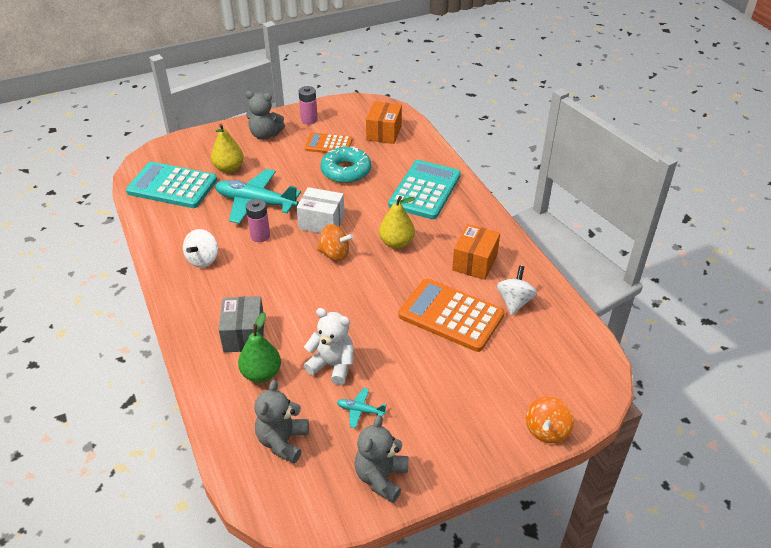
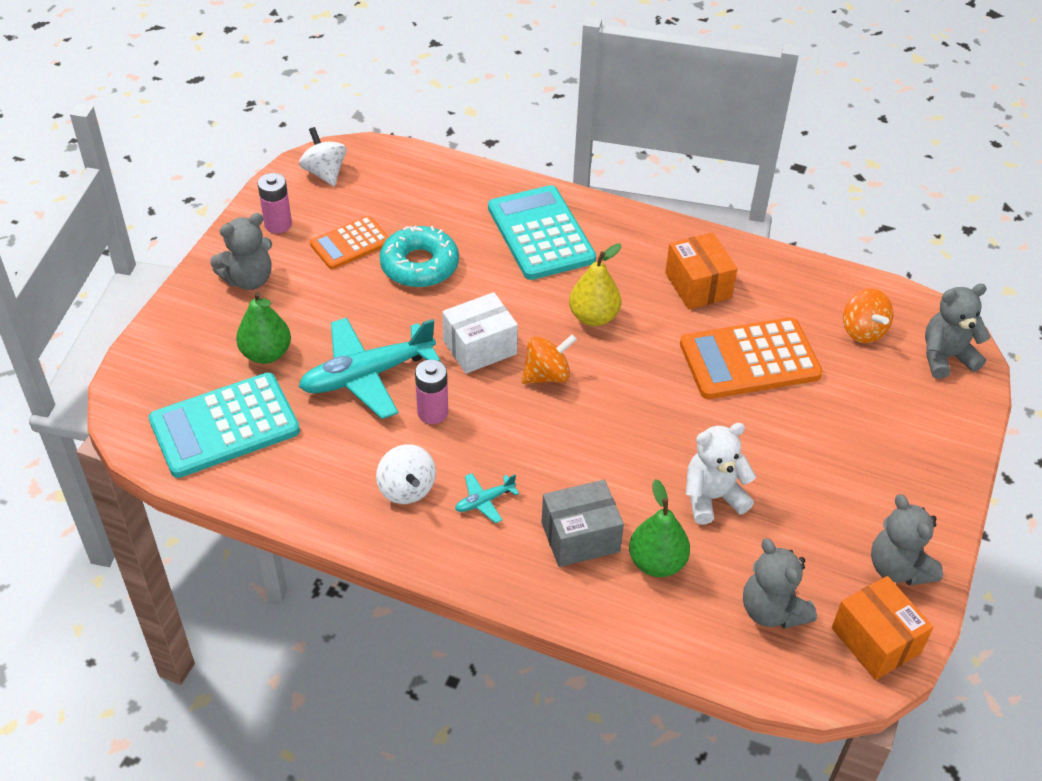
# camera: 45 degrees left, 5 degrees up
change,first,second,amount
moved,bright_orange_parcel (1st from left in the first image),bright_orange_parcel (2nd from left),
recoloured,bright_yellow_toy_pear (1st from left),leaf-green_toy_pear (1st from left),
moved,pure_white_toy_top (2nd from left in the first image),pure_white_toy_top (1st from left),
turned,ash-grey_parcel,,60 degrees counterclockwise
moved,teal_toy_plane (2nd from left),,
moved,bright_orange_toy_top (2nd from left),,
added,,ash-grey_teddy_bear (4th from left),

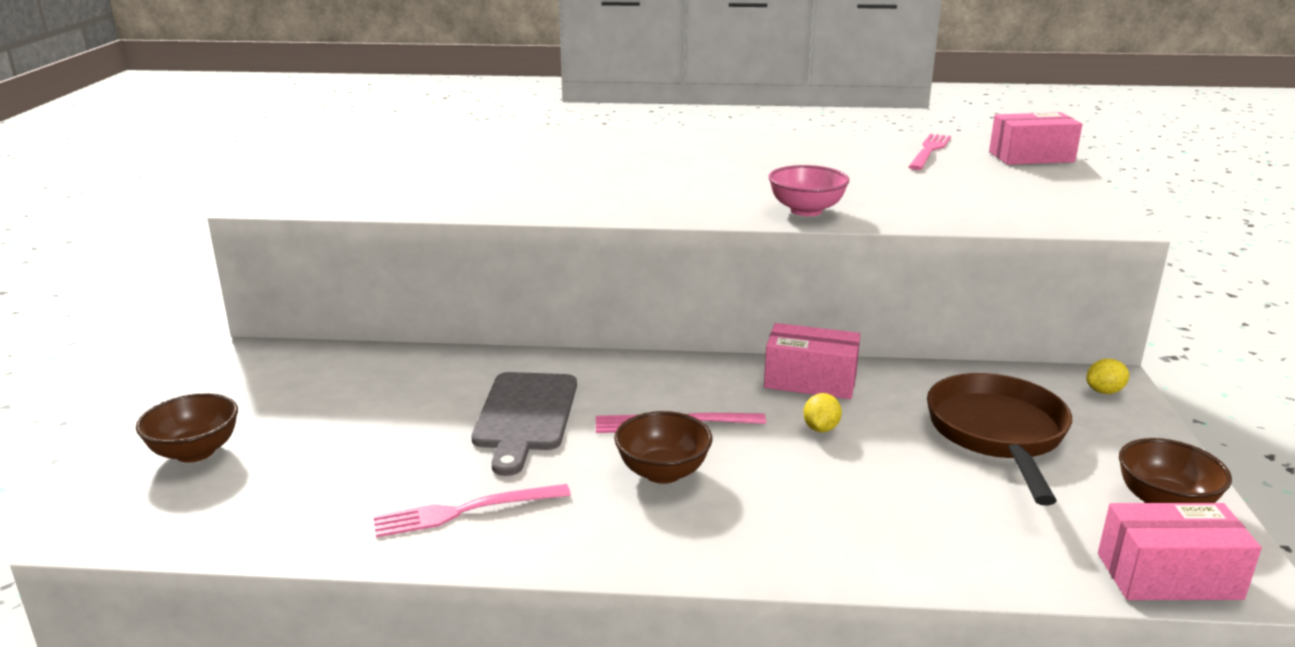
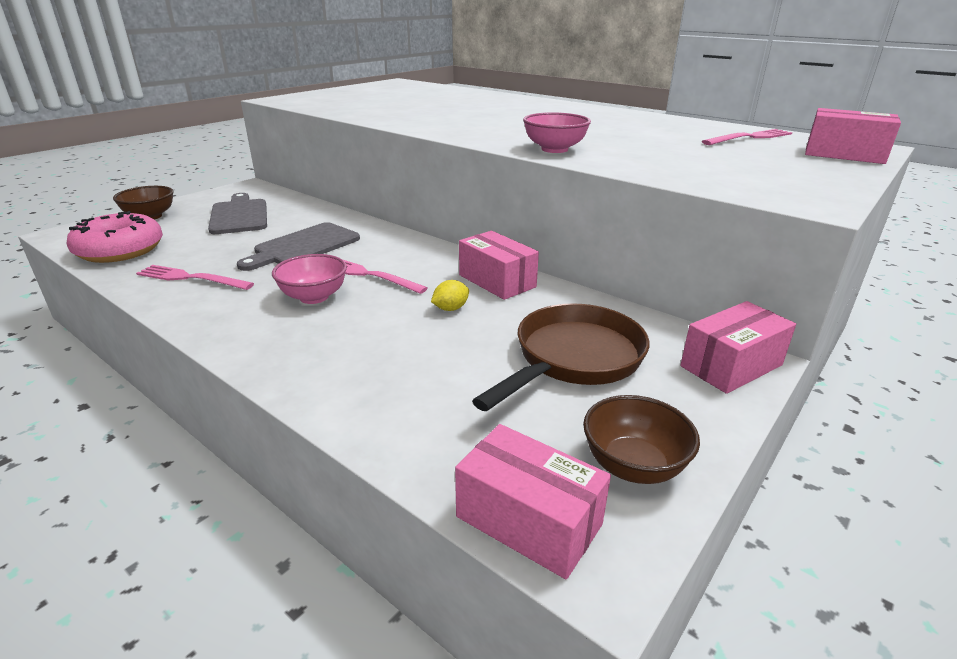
# camera: 35 degrees right, 5 degrees up
change,first,second,amount
replaced,bright_yellow_citrus_fruit (2nd from left),pink_parcel (3rd from left),
recoloured,dark_brown_bowl (2nd from left),pink_bowl (1st from left),
added,,ash-grey_cutting_board (1st from left),
added,,pink_glazed_donut,

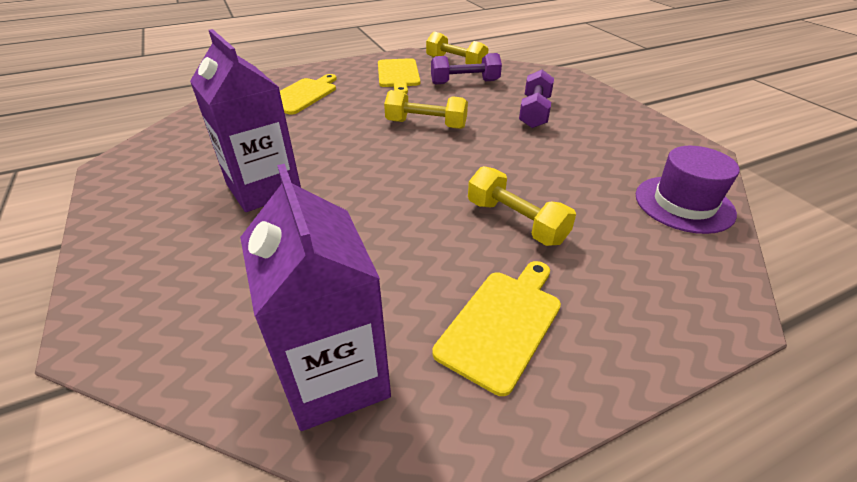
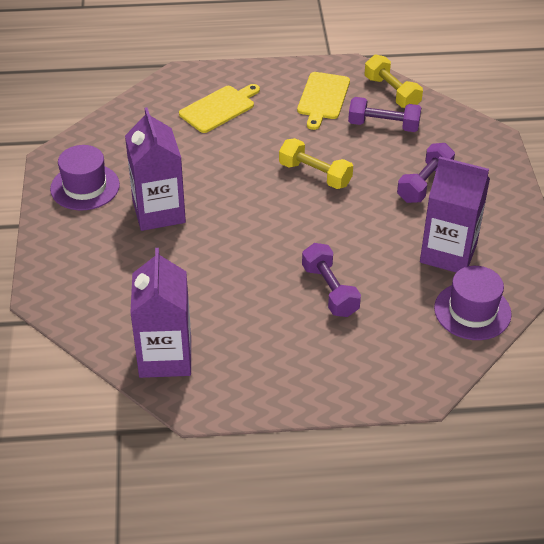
# camera: 20 degrees right, 5 degrees up
change,first,second,amount
recoloured,bright_yellow_hand_weight (3rd from left),violet_hand_weight (1st from left),
removed,bright_yellow_cutting_board (3rd from left),,
added,,violet_hat (1st from left),
added,,violet_milk_carton (3rd from left),

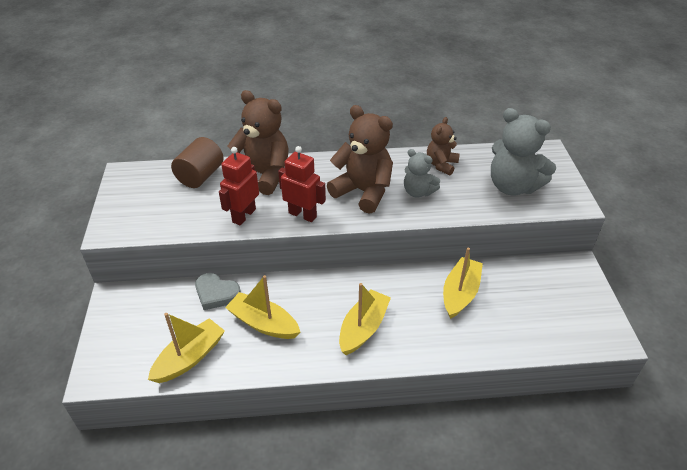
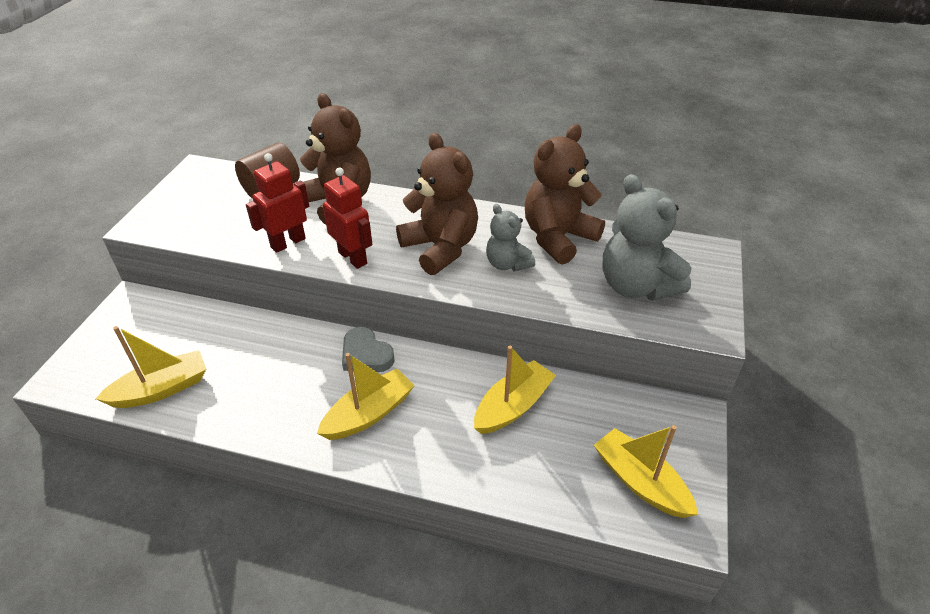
# camera: 20 degrees right, 0 degrees up
change,first,second,amount
resized,dark_brown_teddy_bear (3rd from left),,x1.73
moved,ash-grey_heart,,
moved,bright_yellow_sailboat (2nd from left in the first image),bright_yellow_sailboat (4th from left),

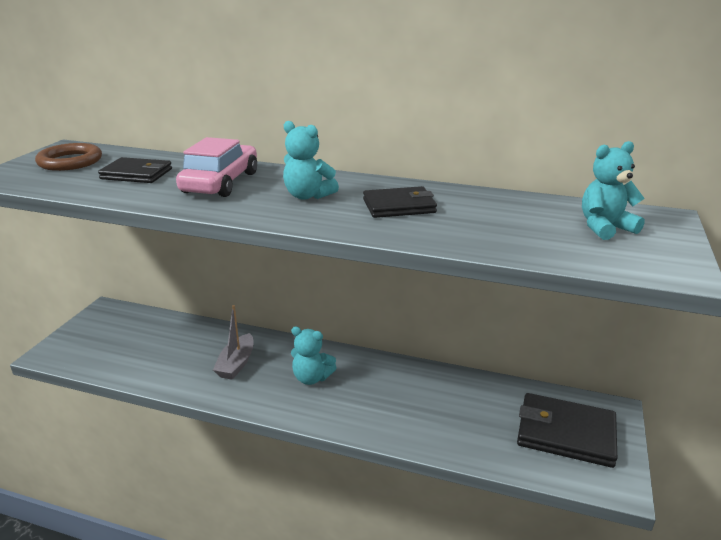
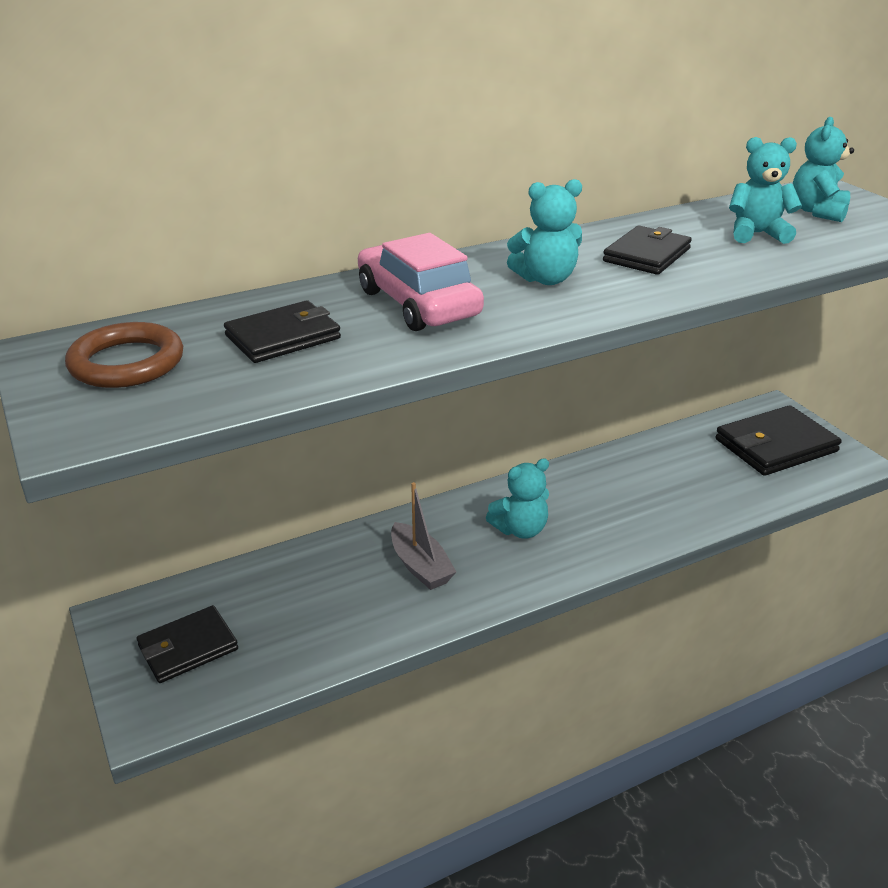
# camera: 45 degrees left, 5 degrees up
change,first,second,amount
added,,teal_teddy_bear (3rd from left),
added,,black_card_wallet (1st from left),

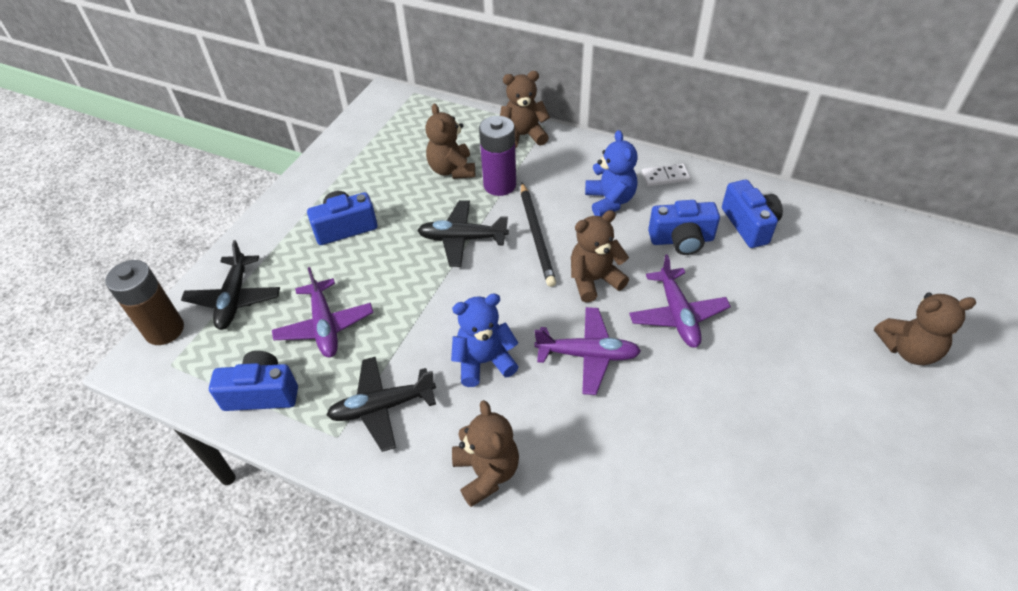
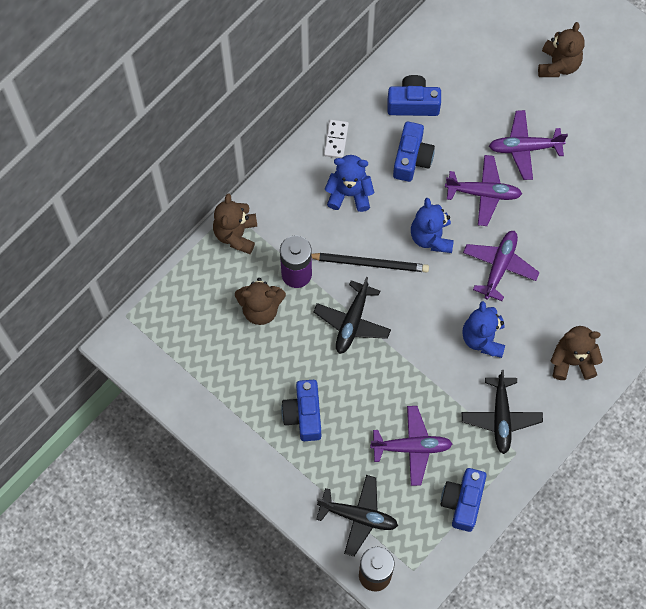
# camera: 75 degrees left, 20 degrees up
change,first,second,amount
recoloured,dark_brown_teddy_bear (4th from left),royal_blue_teddy_bear (2nd from left),
added,,violet_toy_plane (4th from left),

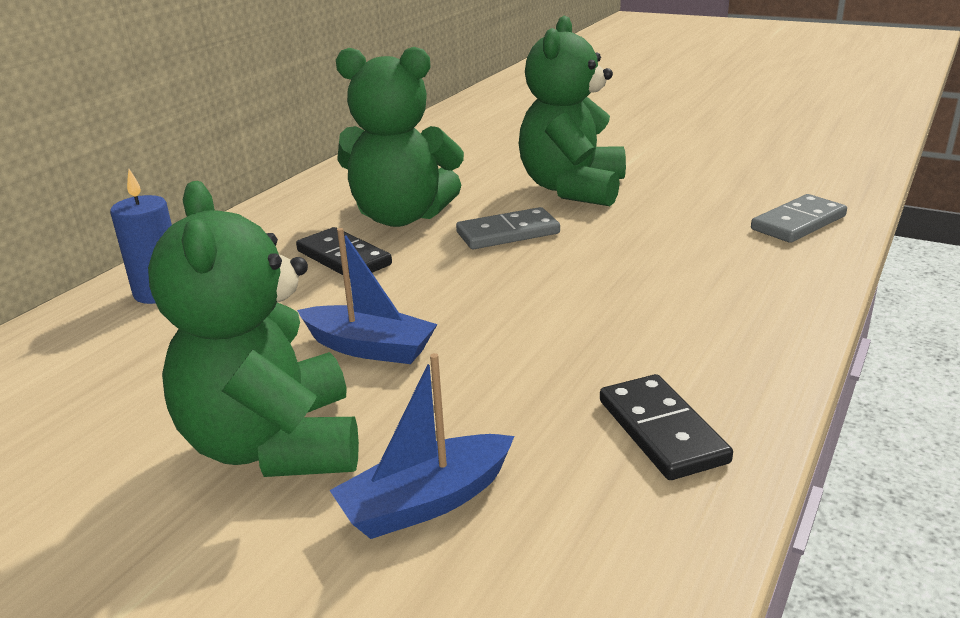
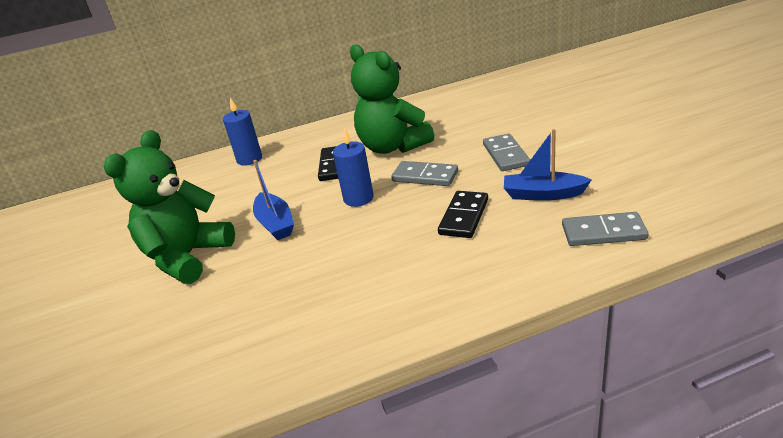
# camera: 45 degrees right, 5 degrees up
change,first,second,amount
replaced,leaf-green_teddy_bear (3rd from left),ash-grey_domino (2nd from left),
moved,royal_blue_sailboat (2nd from left),,
moved,black_domino (2nd from left),,
added,,royal_blue_candle (2nd from left),

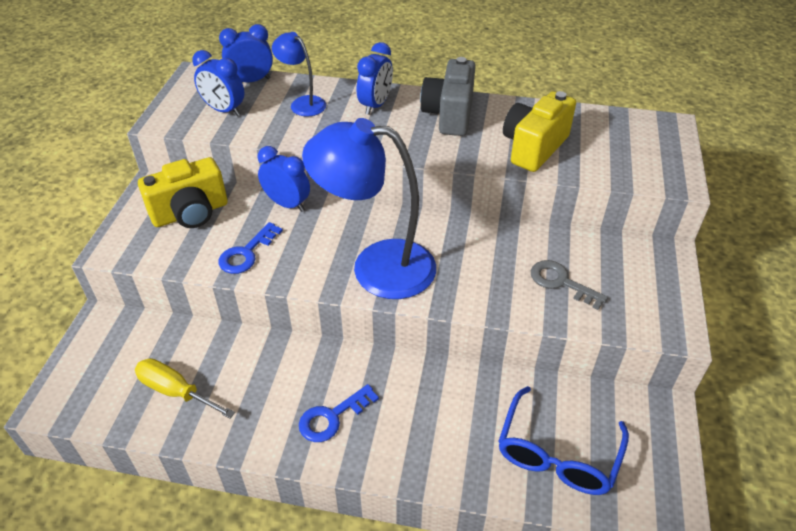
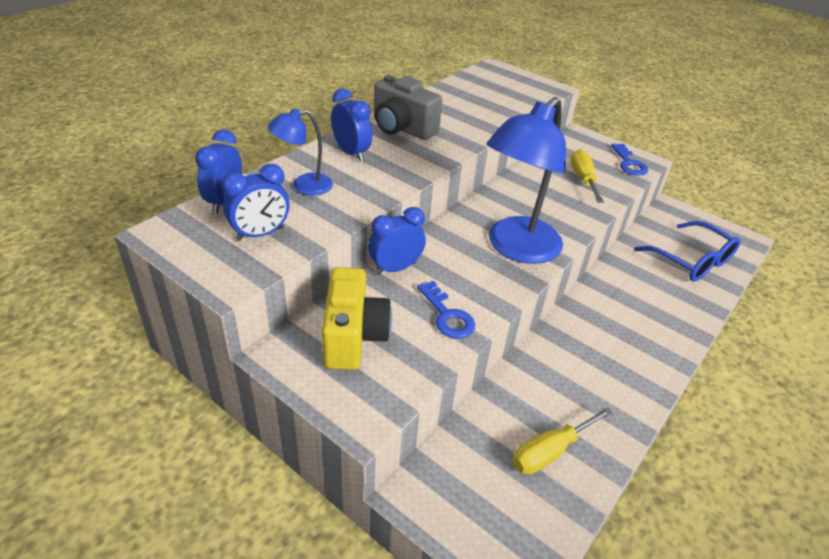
# camera: 65 degrees left, 5 degrees down
change,first,second,amount
removed,bright_yellow_compact_camera (2nd from left),,
replaced,ash-grey_latchkey,bright_yellow_flat_screwdriver (2nd from left),
moved,royal_blue_latchkey (2nd from left),,

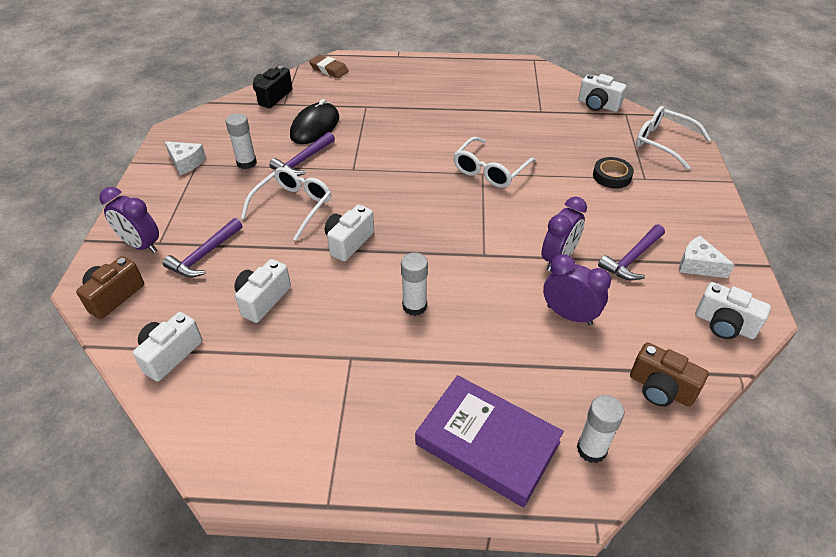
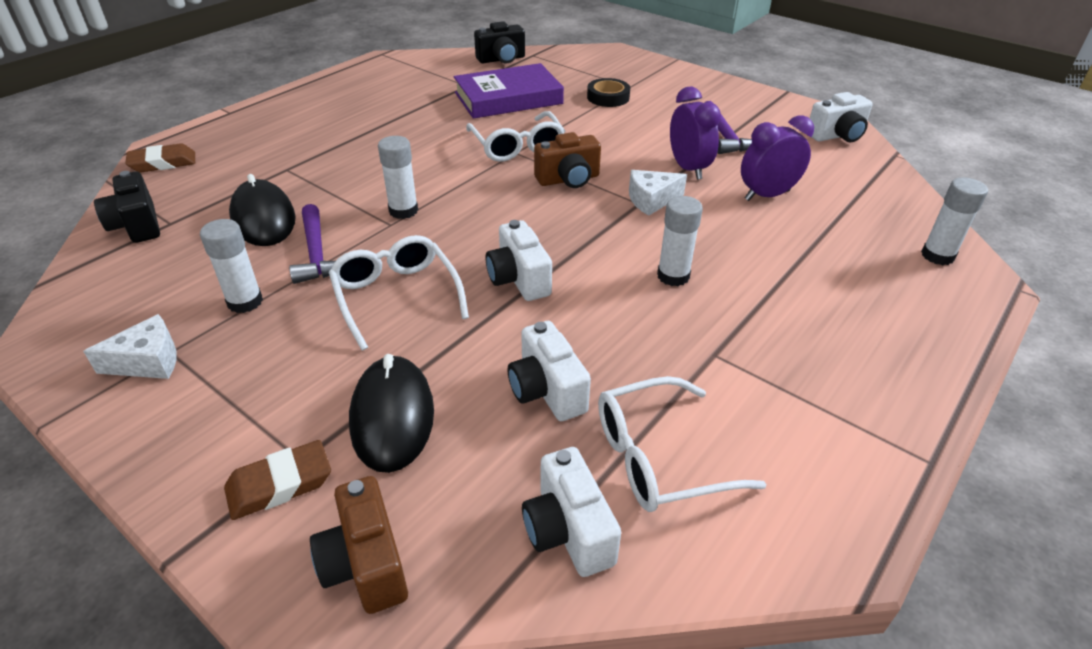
# camera: 55 degrees left, 5 degrees down
change,first,second,amount
recoloured,pure_white_compact_camera (4th from left),black_compact_camera (2nd from left),
moved,pure_white_spectacles (3rd from left),,
replaced,violet_bedside_clock (1st from left),dark_brown_pencil_eraser (2nd from left),
replaced,violet_carpenter's_hammer (1st from left),black_PC_mouse (2nd from left),
moved,pure_white_piece_of_cheese (2nd from left),,
moved,dark_brown_compact_camera (2nd from left),,
moved,violet_book,,
added,,pure_white_glue (2nd from left),

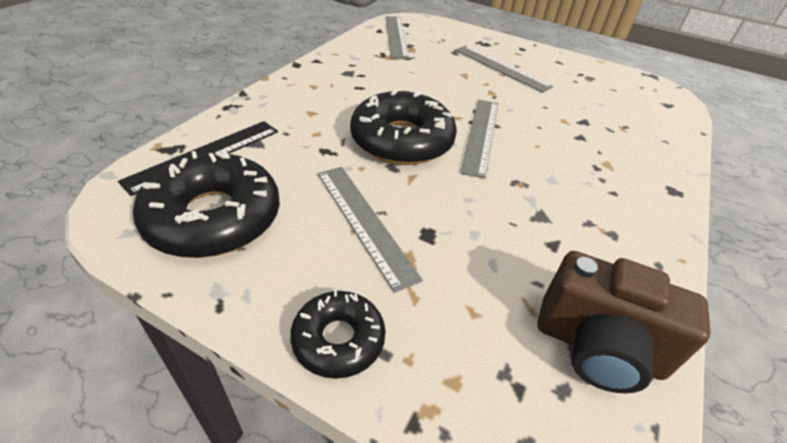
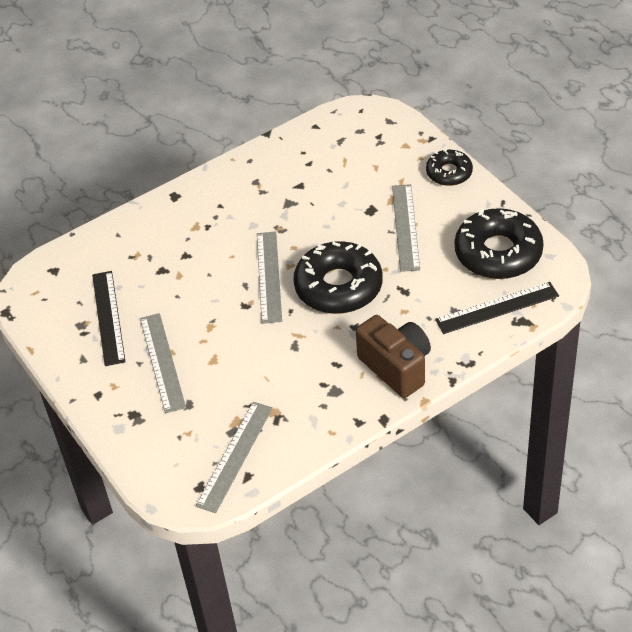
# camera: 145 degrees left, 5 degrees up
change,first,second,amount
turned,ash-grey_straightedge (3rd from left),,45 degrees counterclockwise
moved,dark_brown_compact_camera,,
added,,black_straightedge (1st from left),

